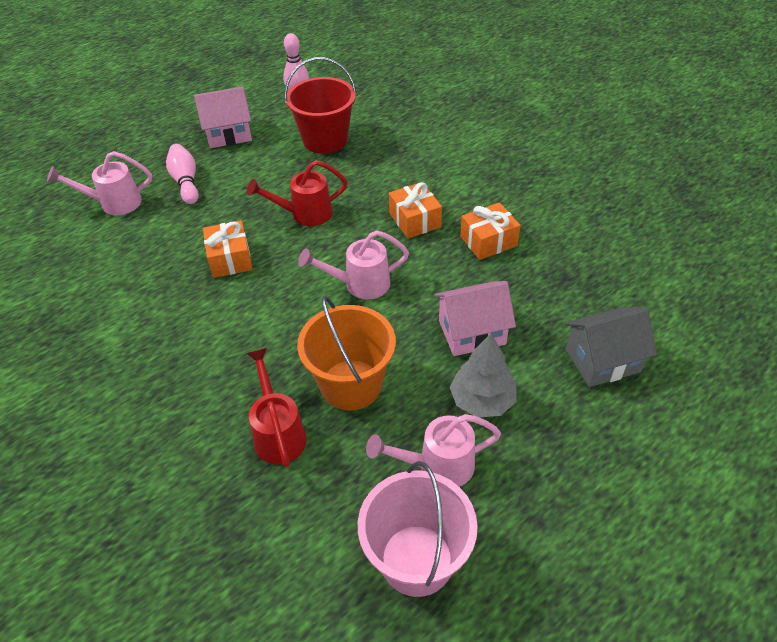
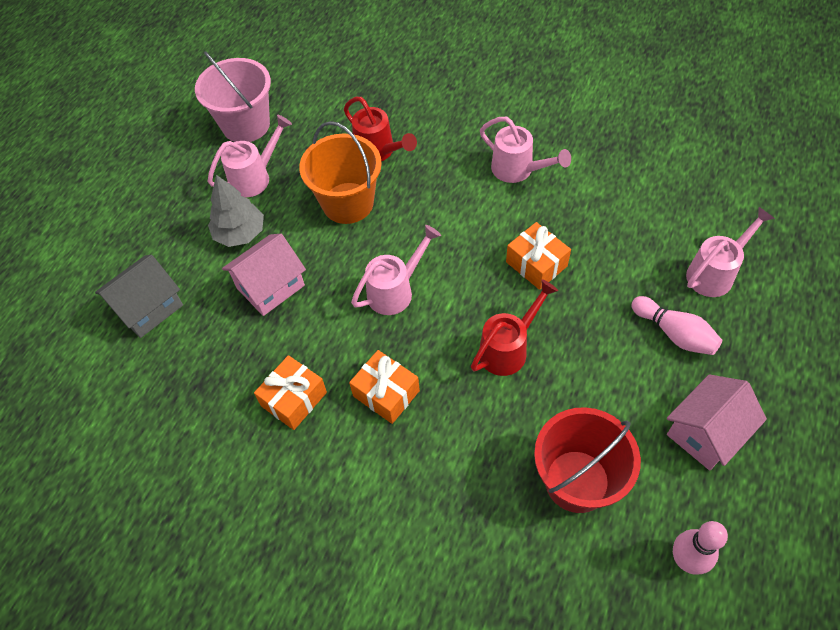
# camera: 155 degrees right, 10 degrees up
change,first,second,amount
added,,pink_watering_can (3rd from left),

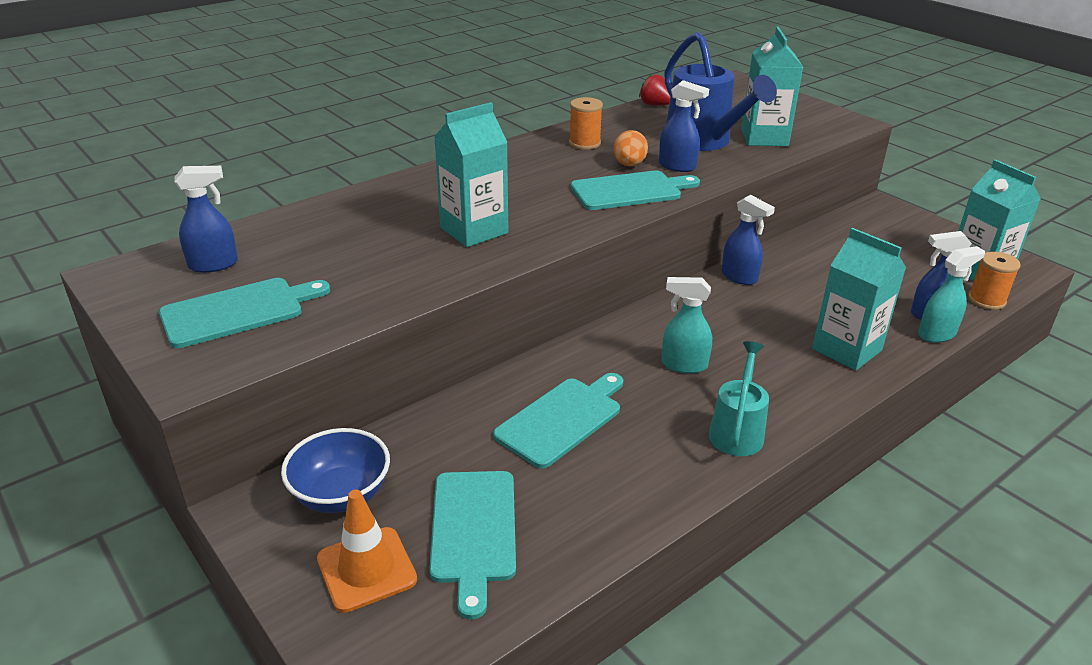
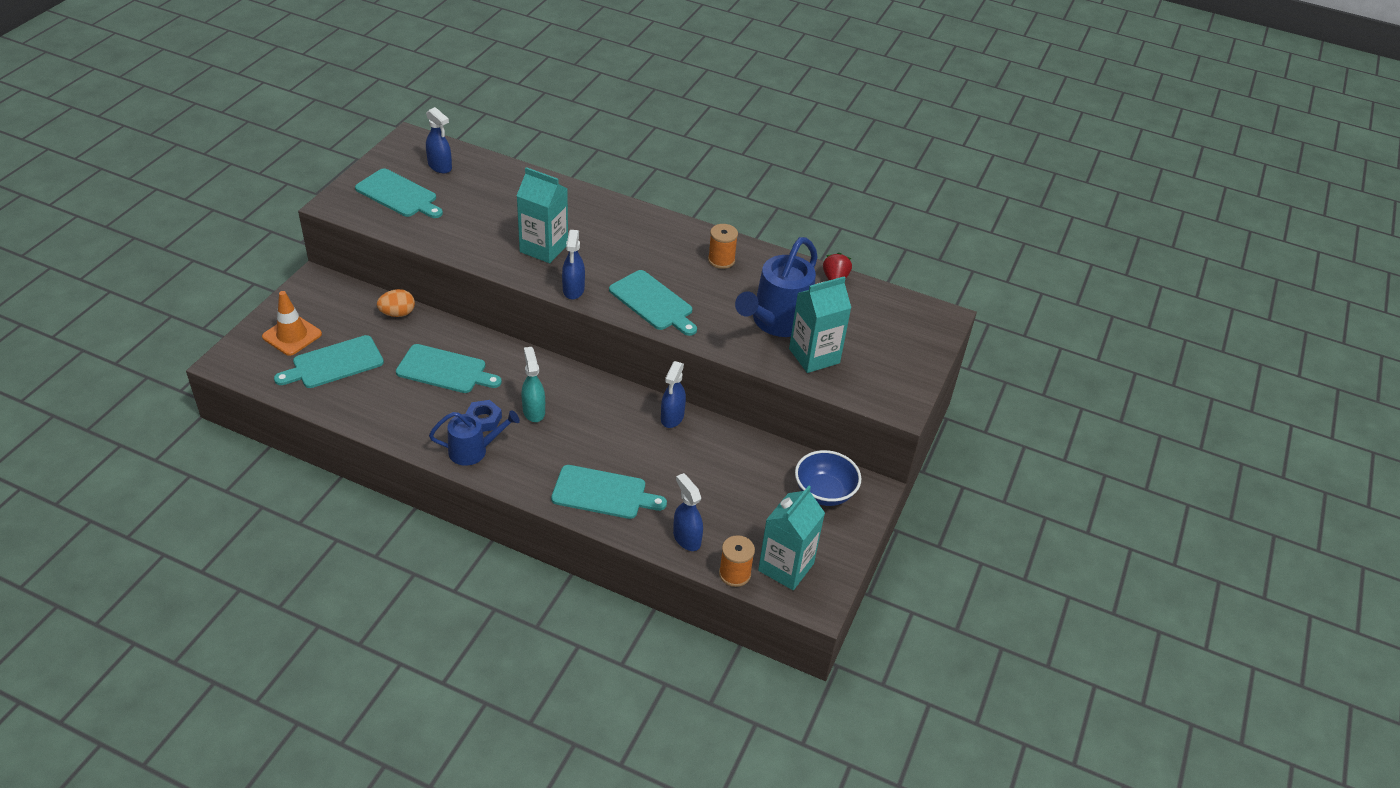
# camera: 60 degrees right, 10 degrees up
change,first,second,amount
moved,royal_blue_sprayer (2nd from left),,
moved,bright_orange_egg_shape,,
replaced,teal_milk_carton (3rd from left),teal_cutting_board (4th from left),
removed,teal_sprayer (2nd from left),,
recoloured,teal_watering_can,royal_blue_watering_can (1st from left),
moved,royal_blue_bowl,,
added,,royal_blue_hex_nut,

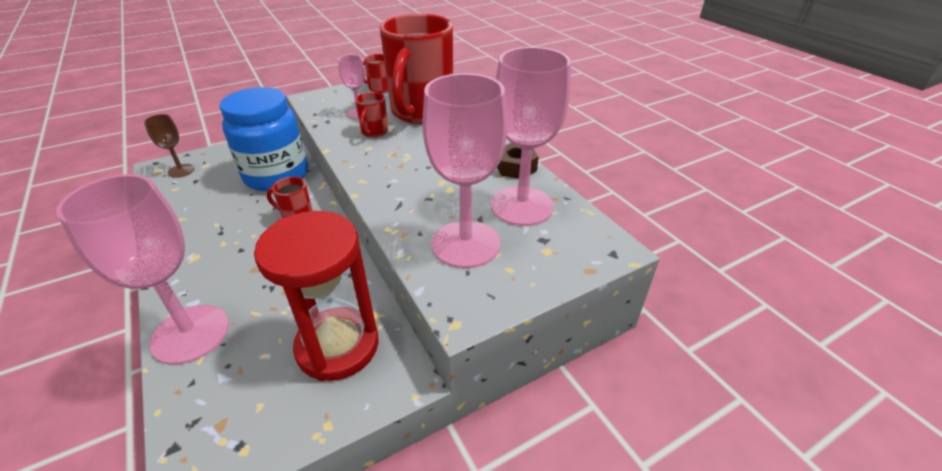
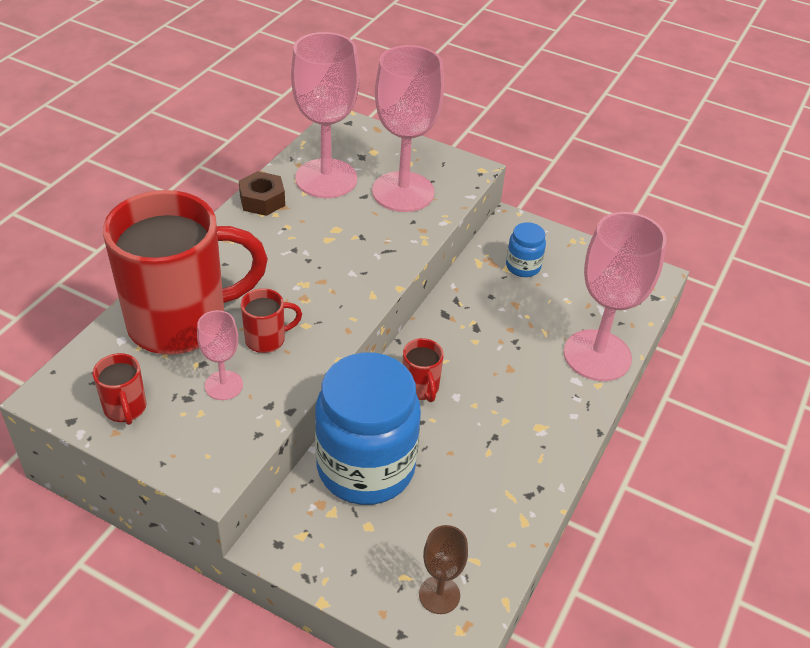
# camera: 125 degrees left, 5 degrees up
change,first,second,amount
replaced,scarlet_hourglass,royal_blue_jam_jar (2nd from left),

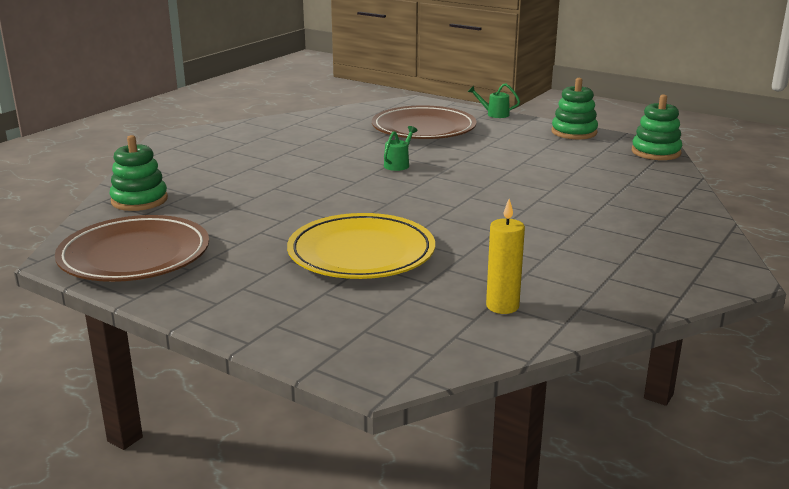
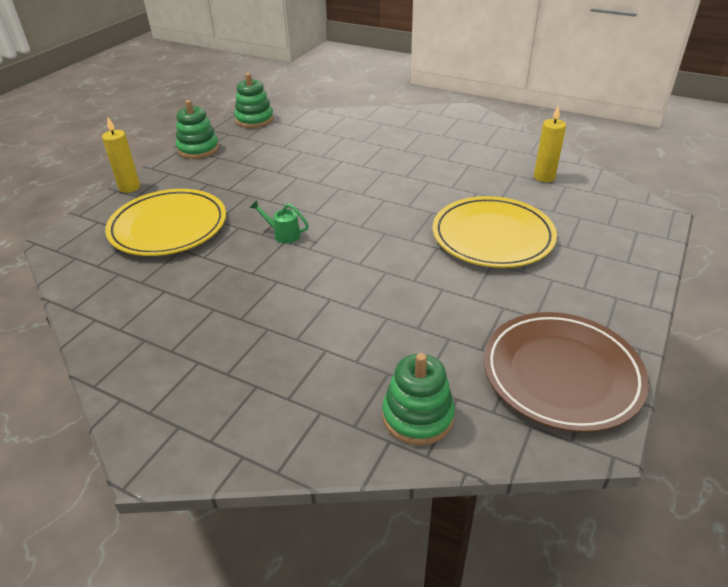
# camera: 95 degrees left, 15 degrees up
change,first,second,amount
replaced,leaf-green_watering_can (2nd from left),bright_yellow_candle (1st from left),
recoloured,dark_brown_flat_dish (2nd from left),bright_yellow_flat_dish (1st from left),

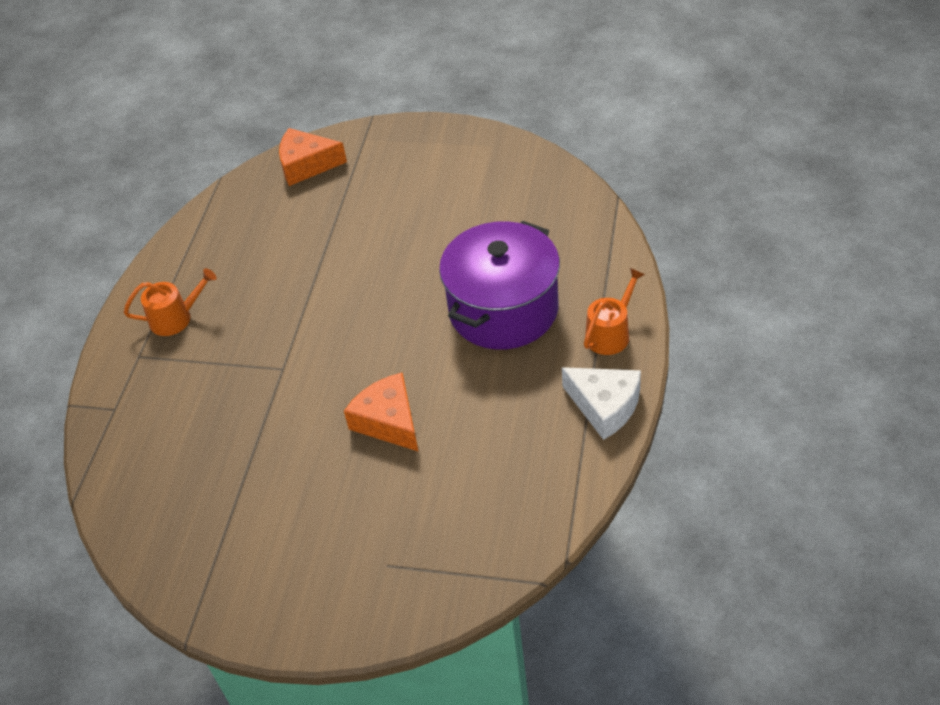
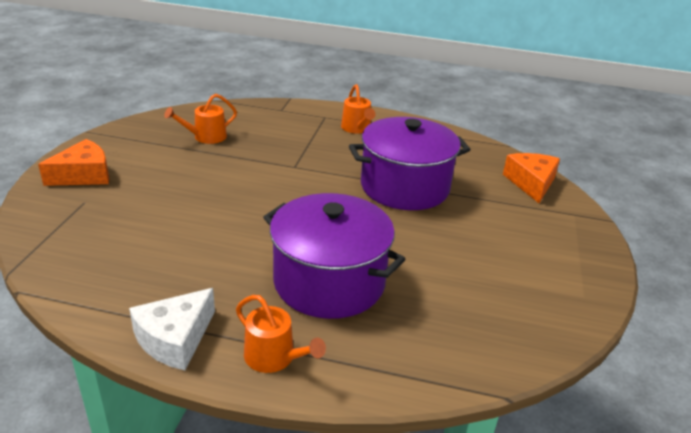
# camera: 85 degrees right, 15 degrees down
change,first,second,amount
moved,bright_orange_piece_of_cheese (2nd from left in the first image),bright_orange_piece_of_cheese (1st from left),
added,,bright_orange_watering_can (1st from left),
added,,violet_cooking_pot (2nd from left),

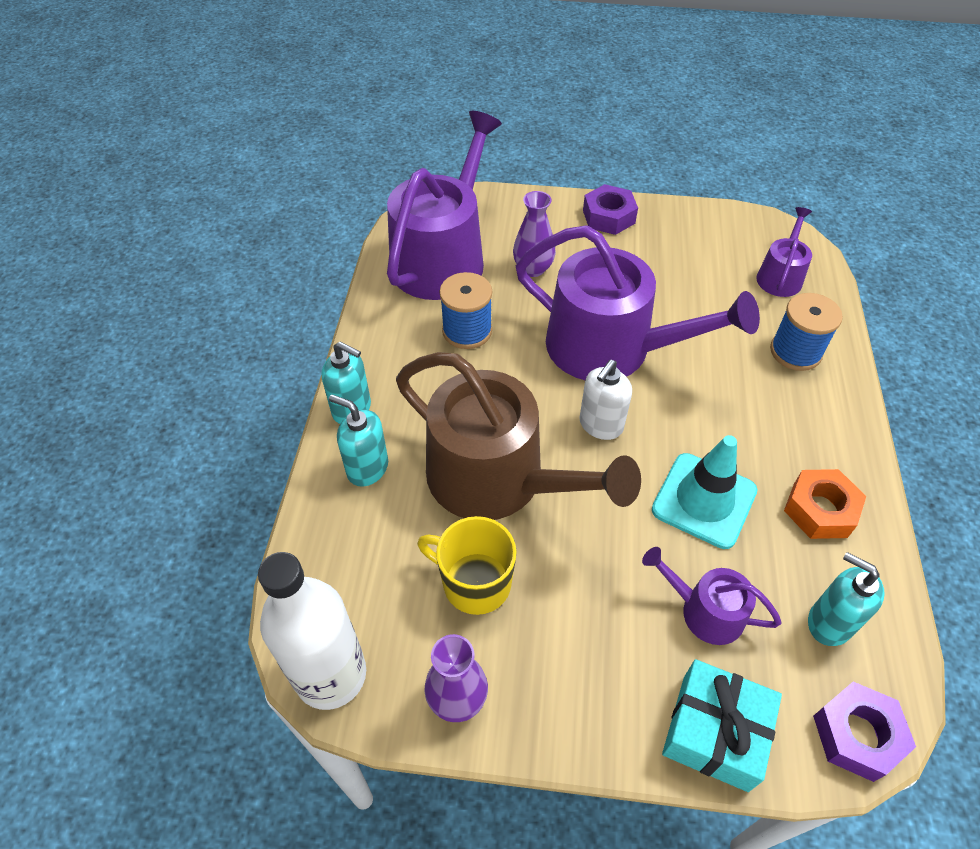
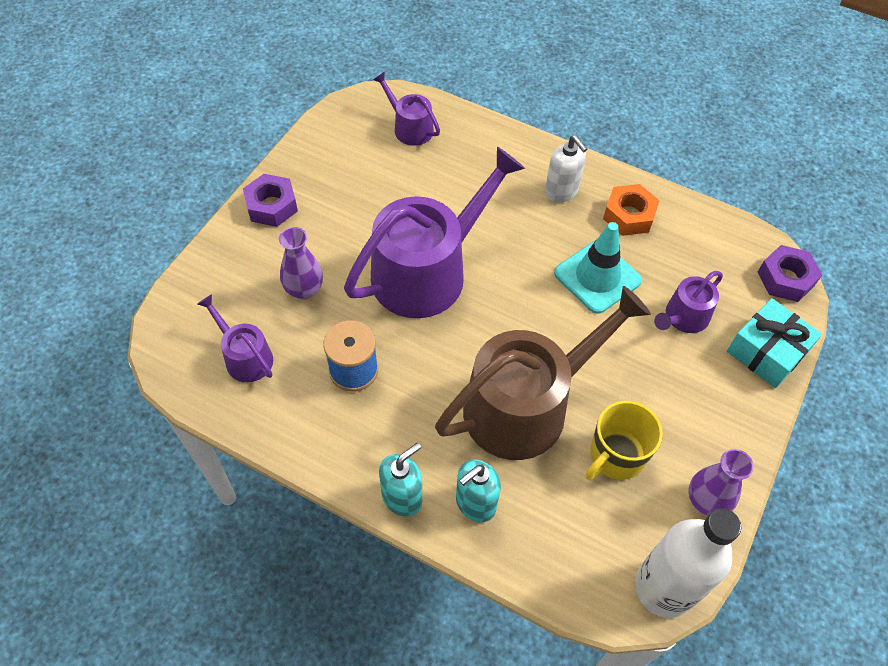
# camera: 70 degrees left, 5 degrees up
change,first,second,amount
resized,violet_watering_can (1st from left),,x0.47
removed,royal_blue_spool (2nd from left),,
moved,pure_white_soap_dispenser,,
removed,teal_soap_dispenser (3rd from left),,

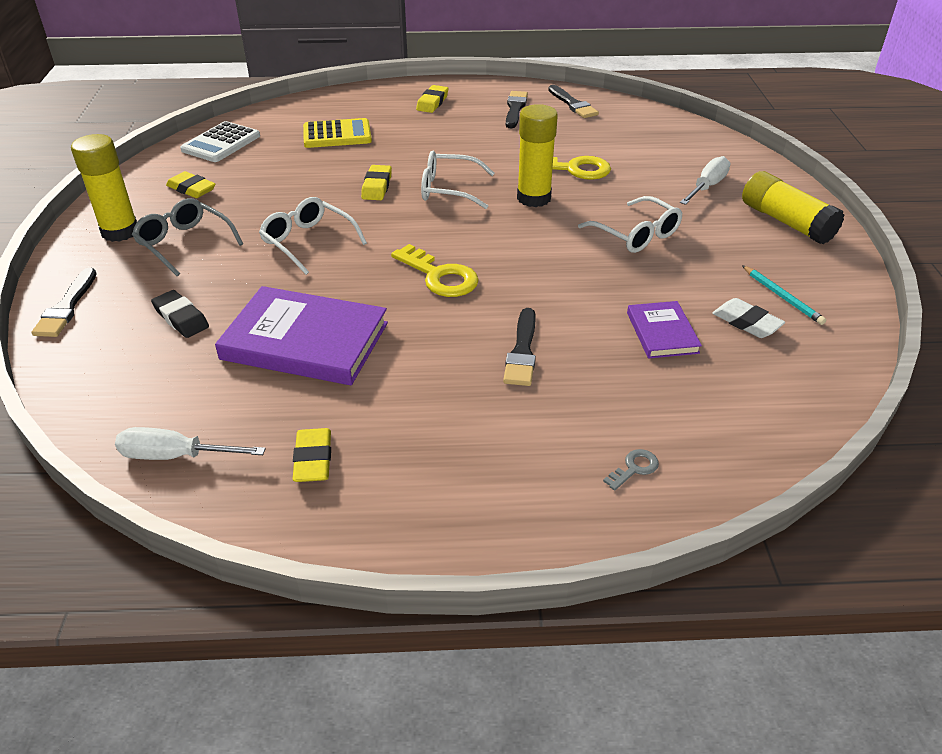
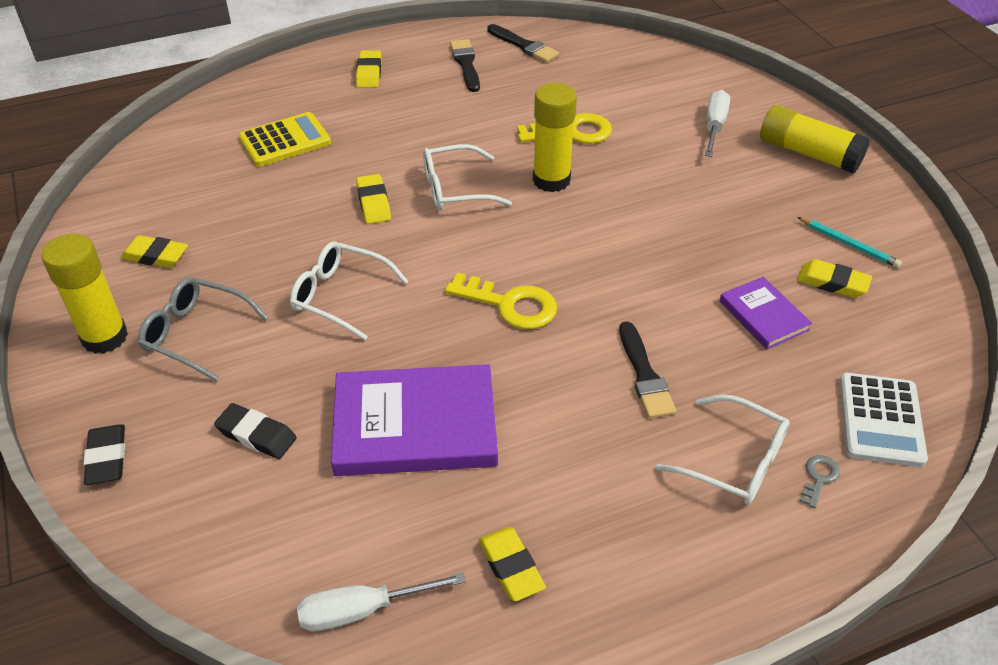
# camera: 20 degrees left, 5 degrees up
change,first,second,amount
moved,pure_white_calculator,,
moved,pure_white_spectacles (3rd from left),,
replaced,black_paintbrush (1st from left),black_pencil_eraser (1st from left),
recoloured,pure_white_pencil_eraser,bright_yellow_pencil_eraser (5th from left),

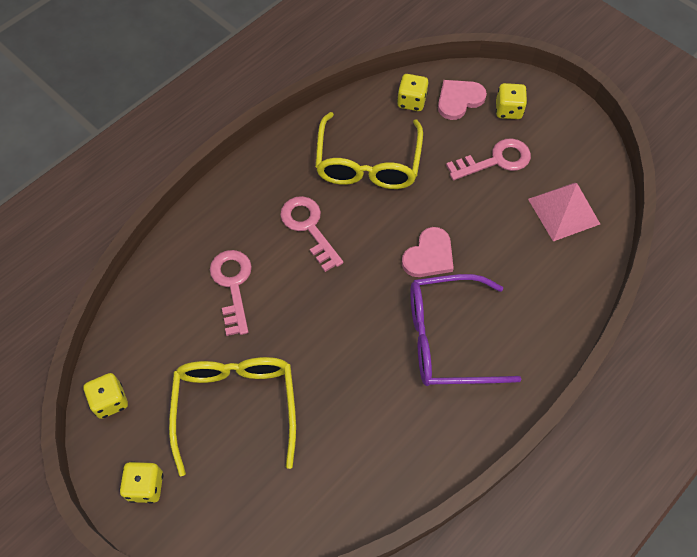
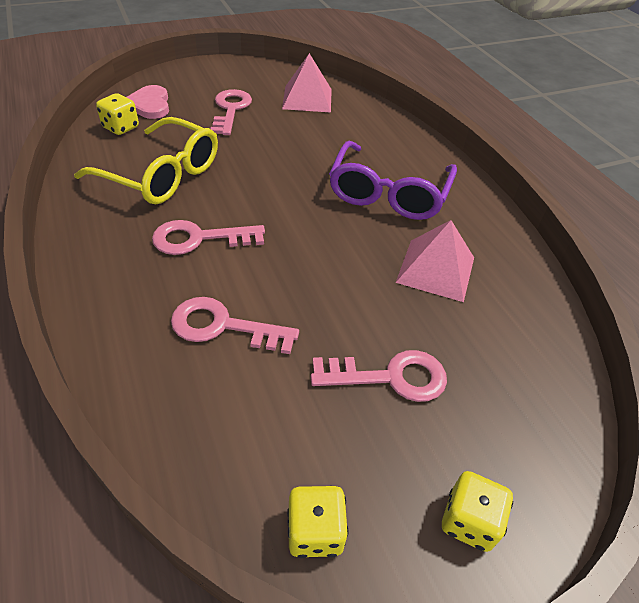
# camera: 70 degrees left, 15 degrees down
change,first,second,amount
removed,bright_yellow_dice (4th from left),,
removed,pink_heart (1st from left),,
replaced,bright_yellow_spectacles (1st from left),pink_latchkey (4th from left),
added,,pink_solid_pyramid (2nd from left),

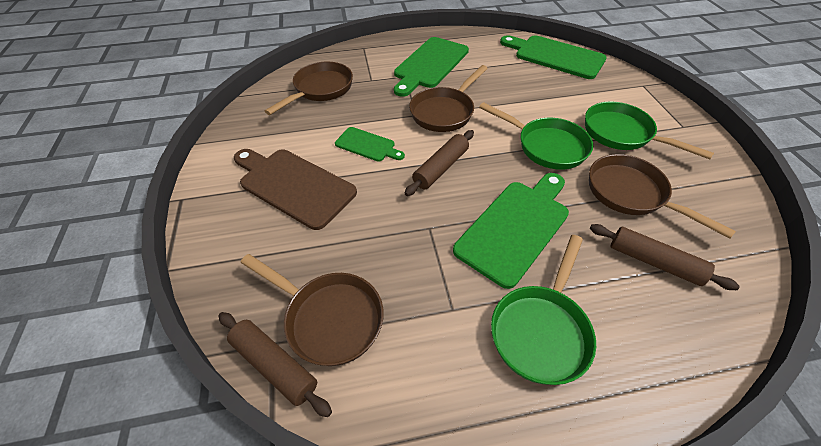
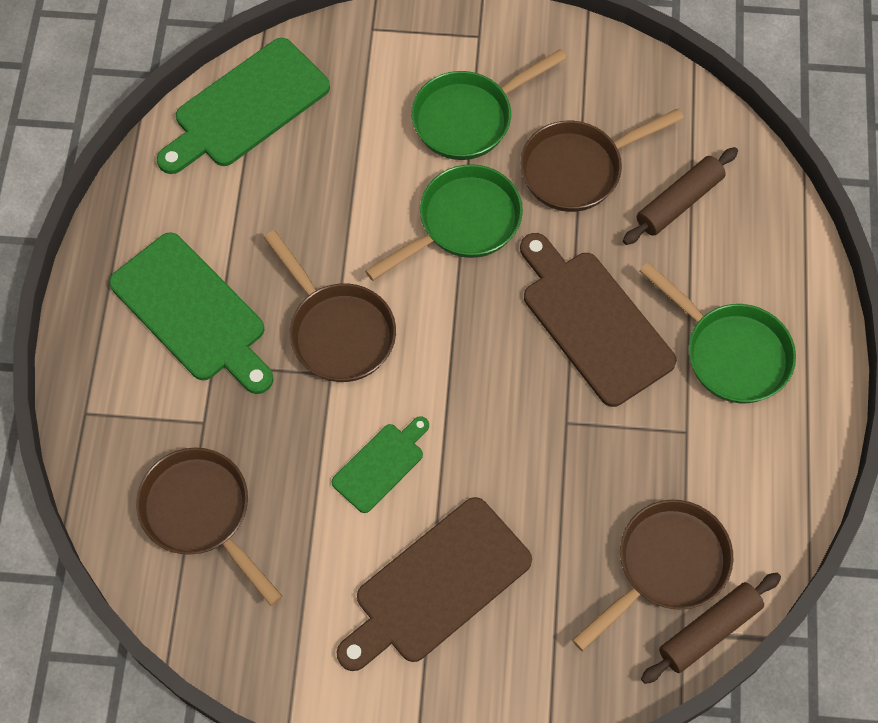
# camera: 75 degrees left, 15 degrees up
change,first,second,amount
removed,dark_brown_pastry_roller (2nd from left),,
recoloured,leaf-green_cutting_board (3rd from left),dark_brown_cutting_board (2nd from left),

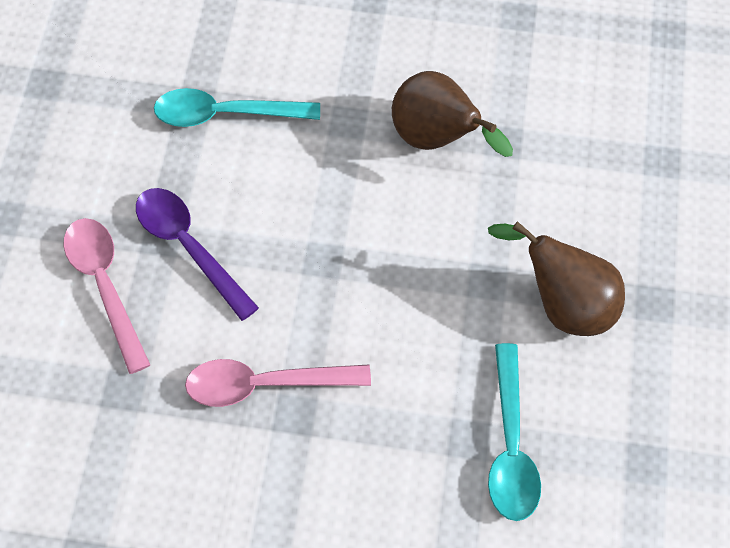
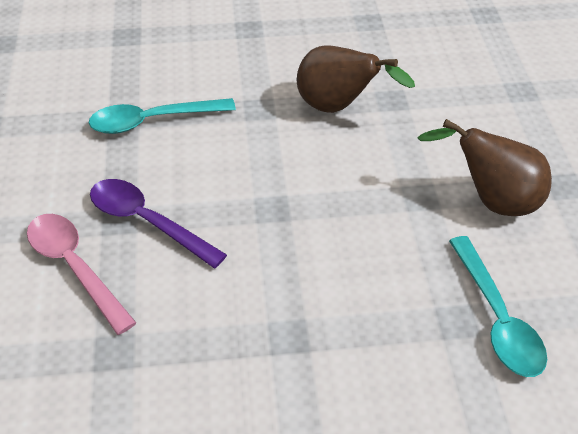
# camera: 15 degrees left, 15 degrees down
change,first,second,amount
removed,pink_teaspoon (2nd from left),,

